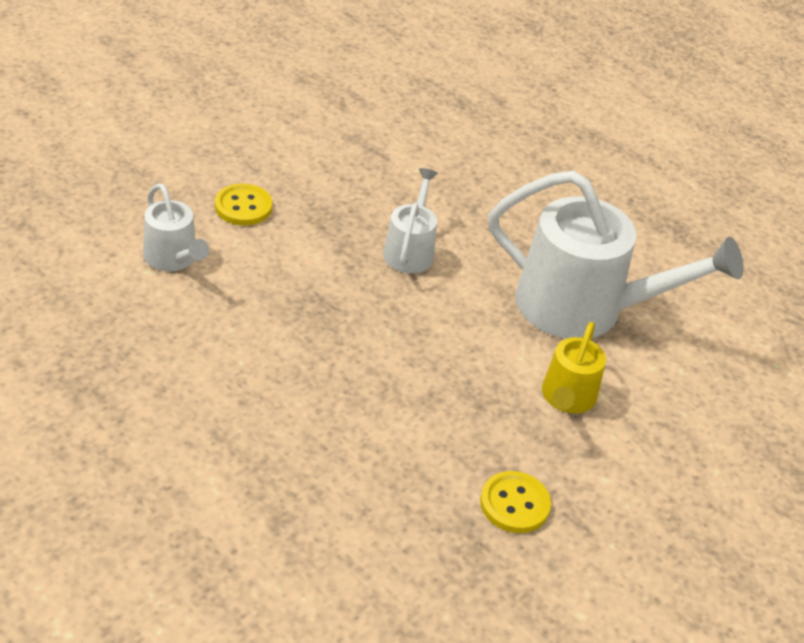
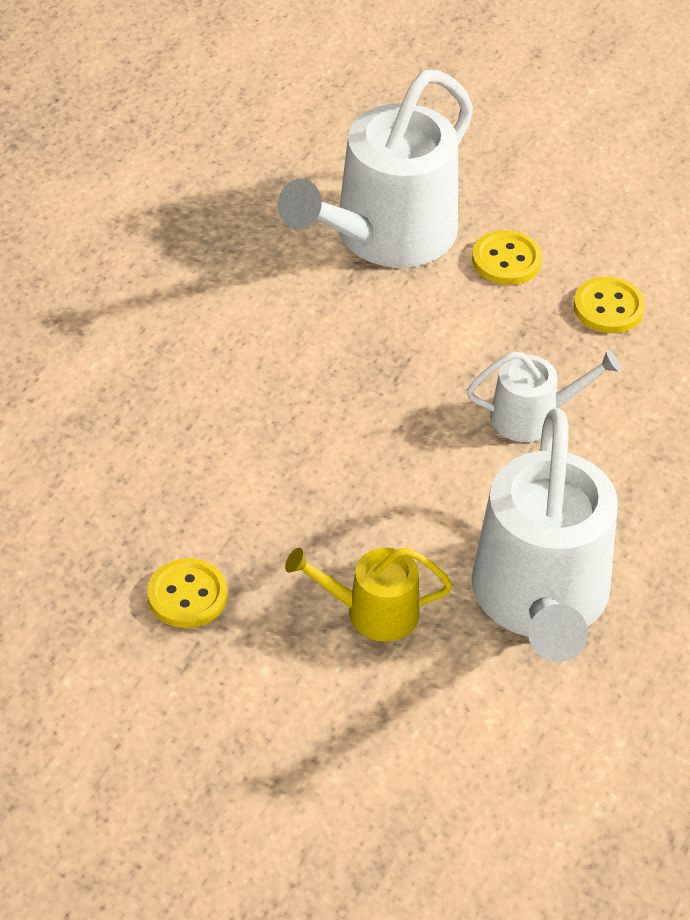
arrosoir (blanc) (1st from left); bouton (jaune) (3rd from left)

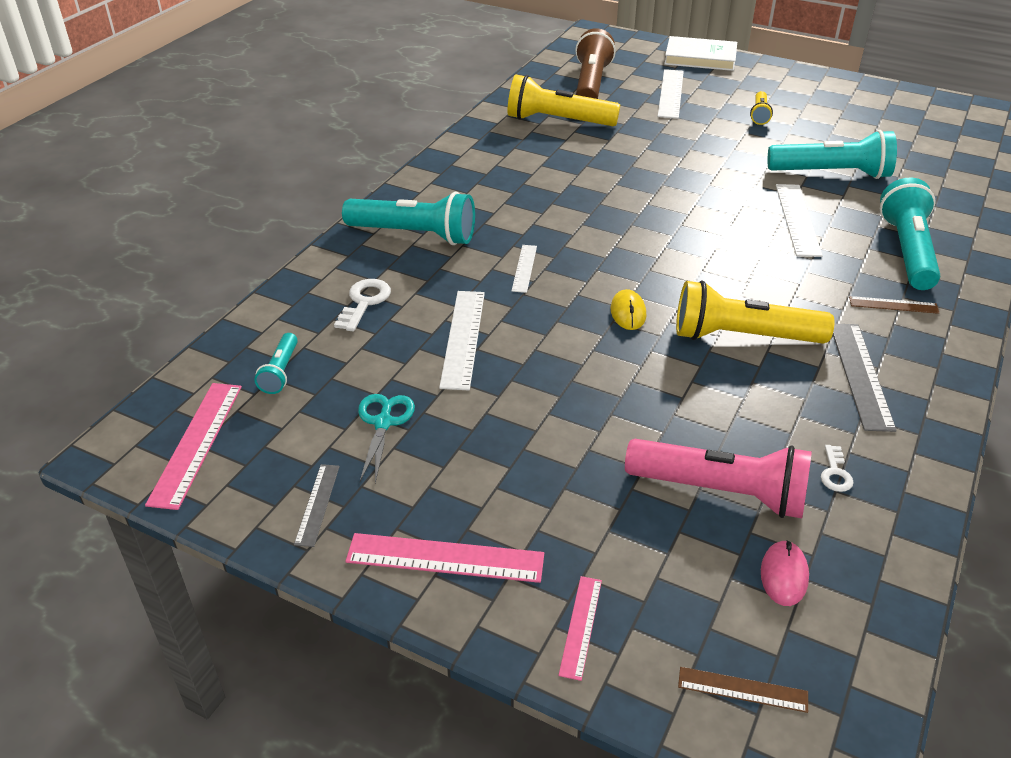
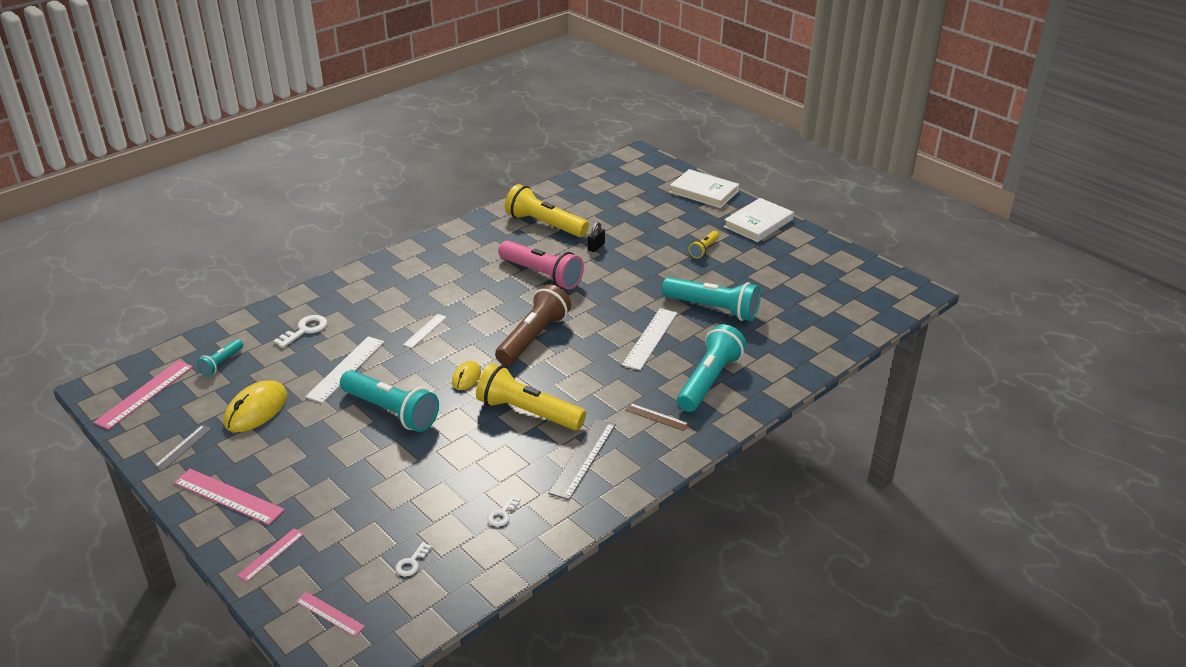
lampe de poche (marron); règle (blanc) (3rd from left in the first image); lampe de poche (turquoise) (2nd from left); souris (jaune) (1st from left); lampe de poche (rose); clé (blanc) (2nd from left); règle (rose) (4th from left); livre (blanc) (2nd from left); cadenas (noir)

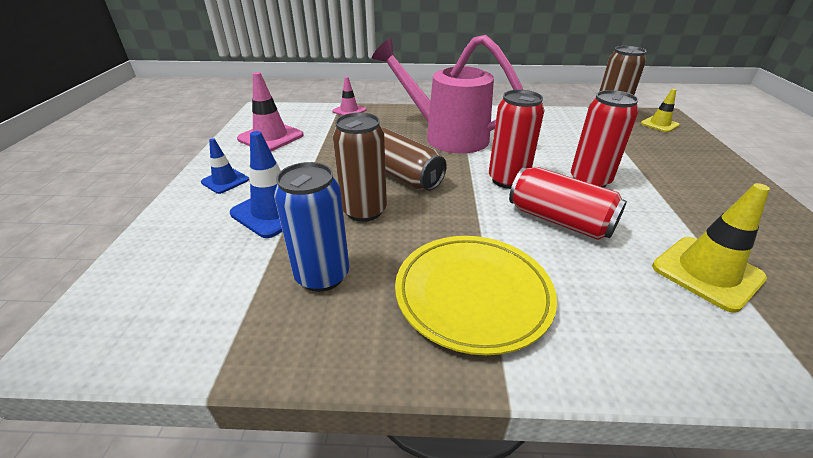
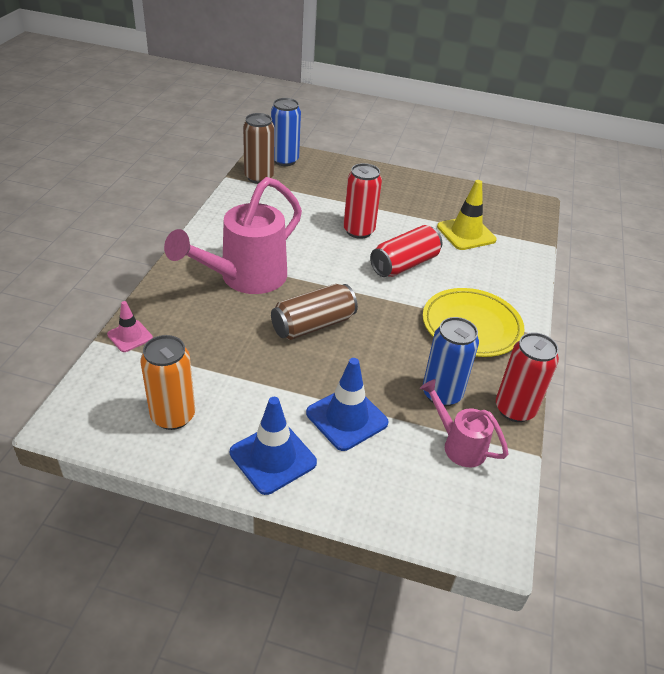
canette (orange); canette (bleu) (1st from left); canette (rouge) (3rd from left); canette (marron) (1st from left in the first image); cône de chantier (bleu) (1st from left); arrosoir (rose) (2nd from left)

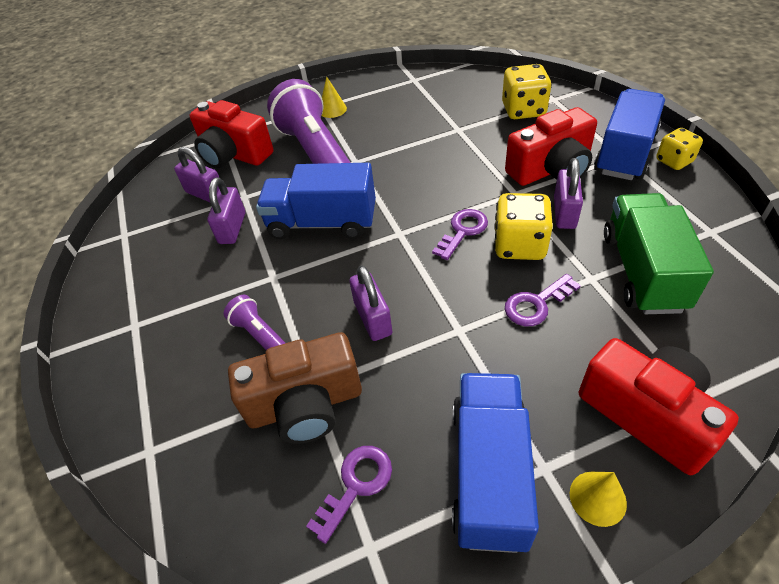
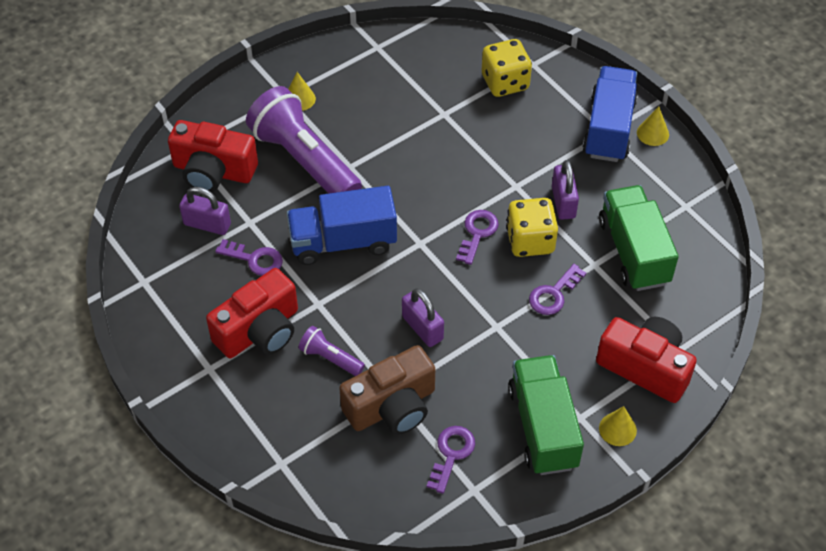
appareil photo (rouge) (2nd from left); cône (jaune) (3rd from left); clé (violet) (1st from left); camion (vert) (1st from left)

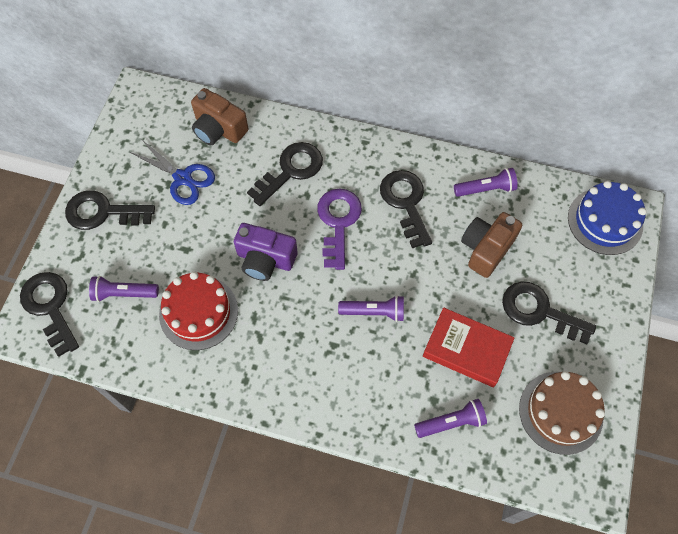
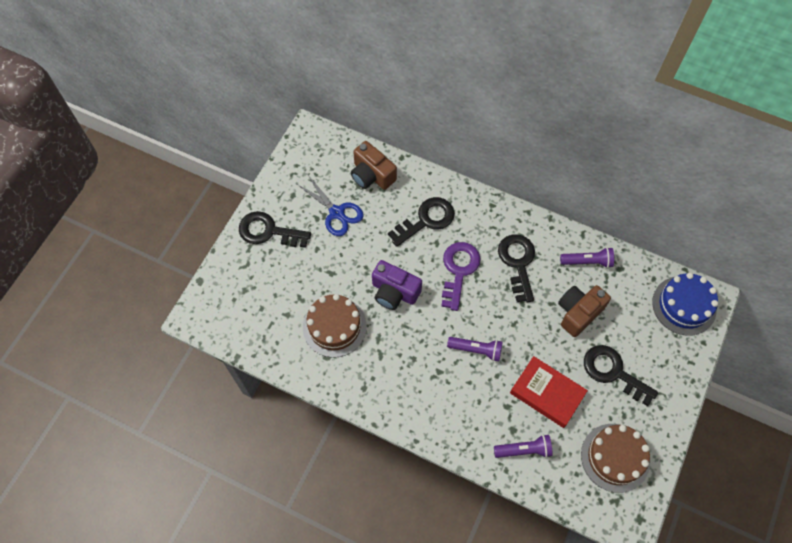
clé (noir) (1st from left in the first image); gâteau (marron) (1st from left); lampe de poche (violet) (1st from left in the first image)

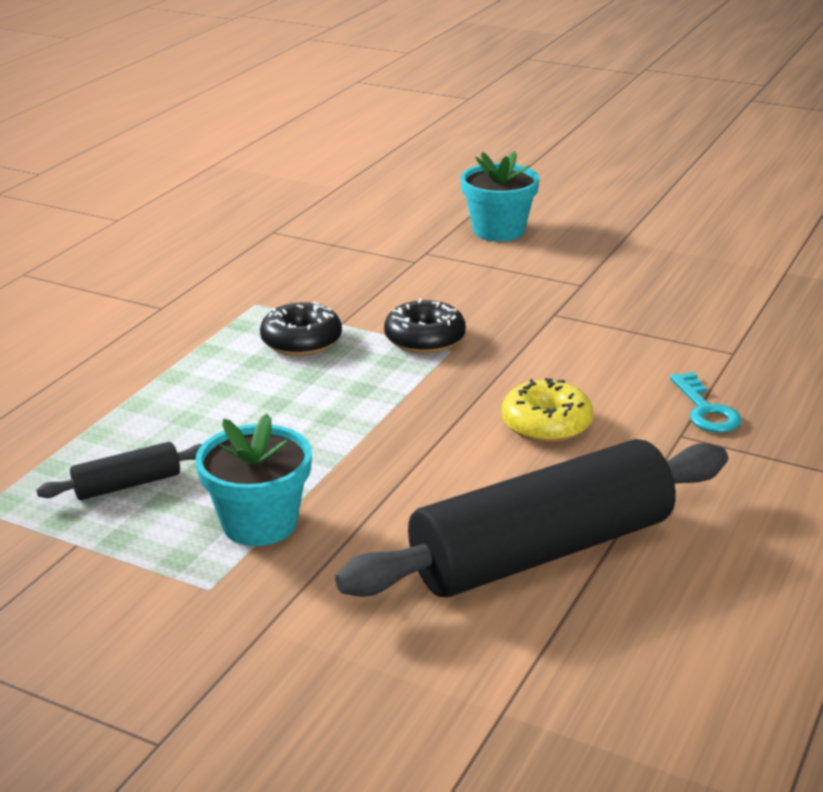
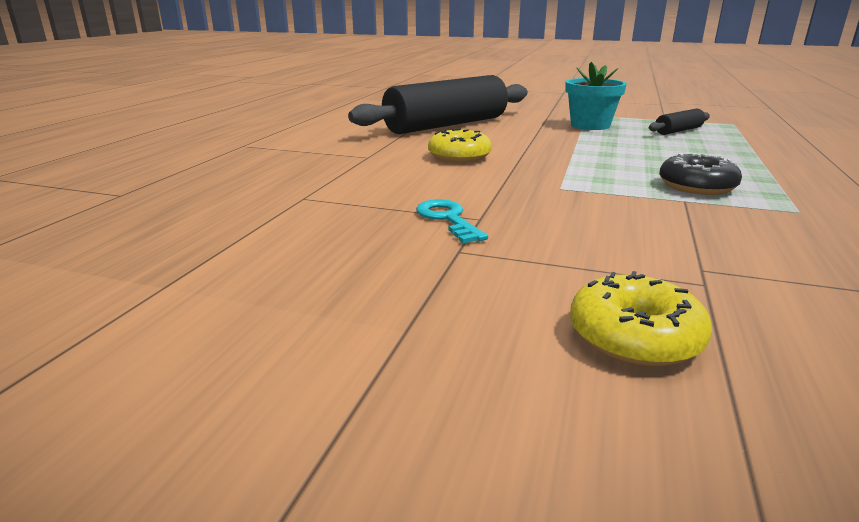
beignet (jaune) (2nd from left); beignet (noir) (2nd from left in the first image); clé (turquoise)

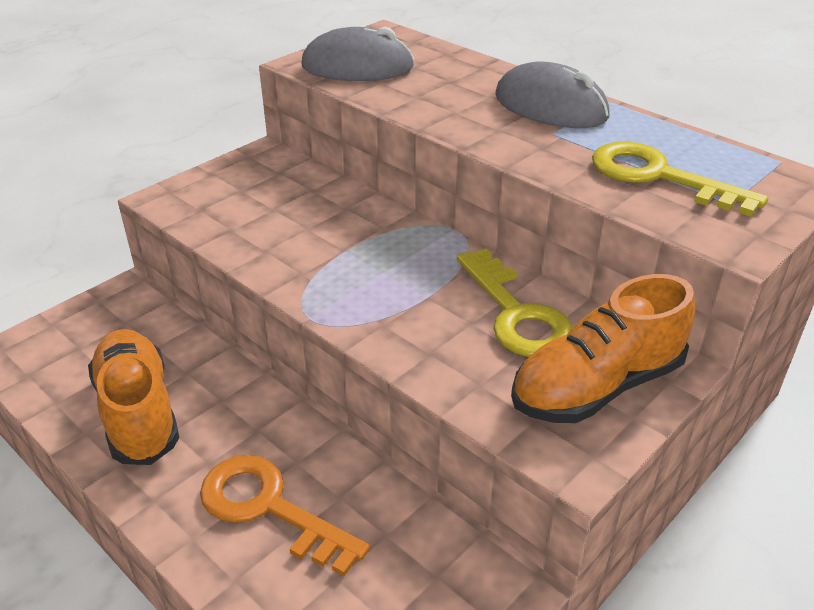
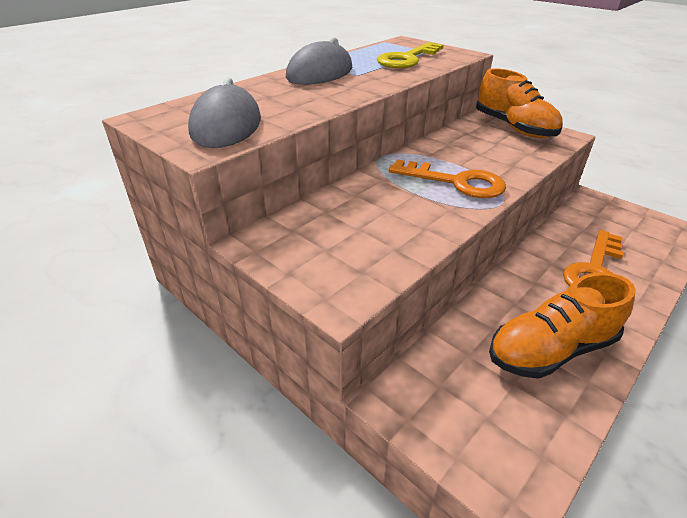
clé (jaune) (1st from left in the first image); clé (orange) (1st from left)

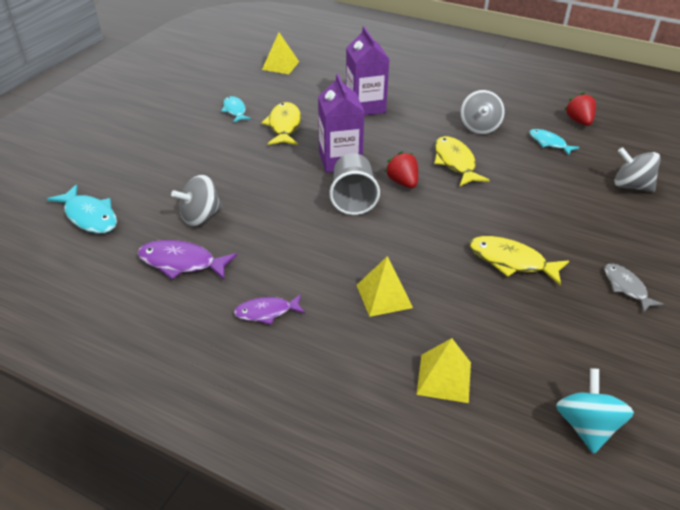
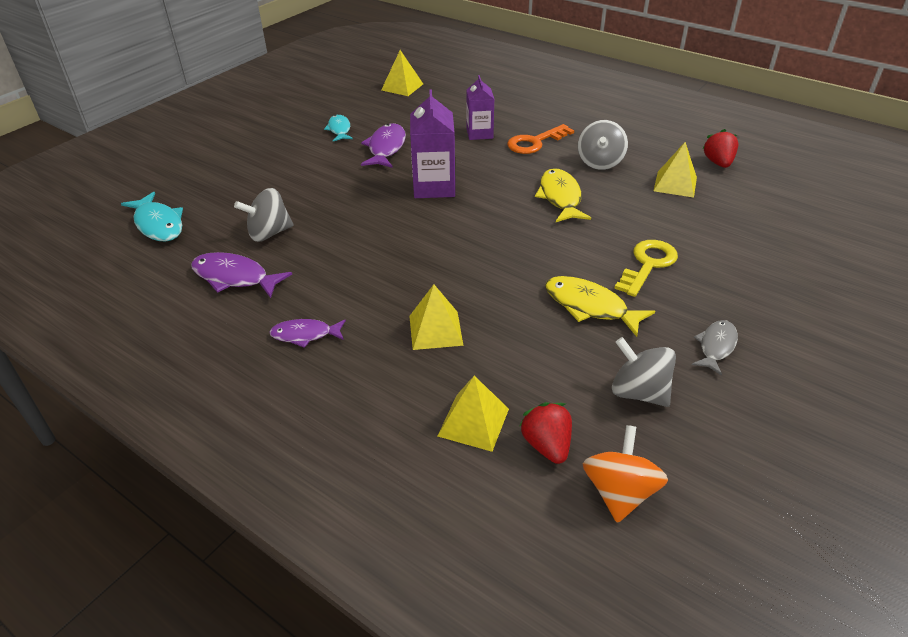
brique de lait (violet) (2nd from left); poisson (violet) (3rd from left); pyramide (jaune) (4th from left); toupie (gris) (3rd from left); fraise (rouge) (1st from left); gobelet (gris); poisson (gris); toupie (orange); clé (orange); clé (jaune)

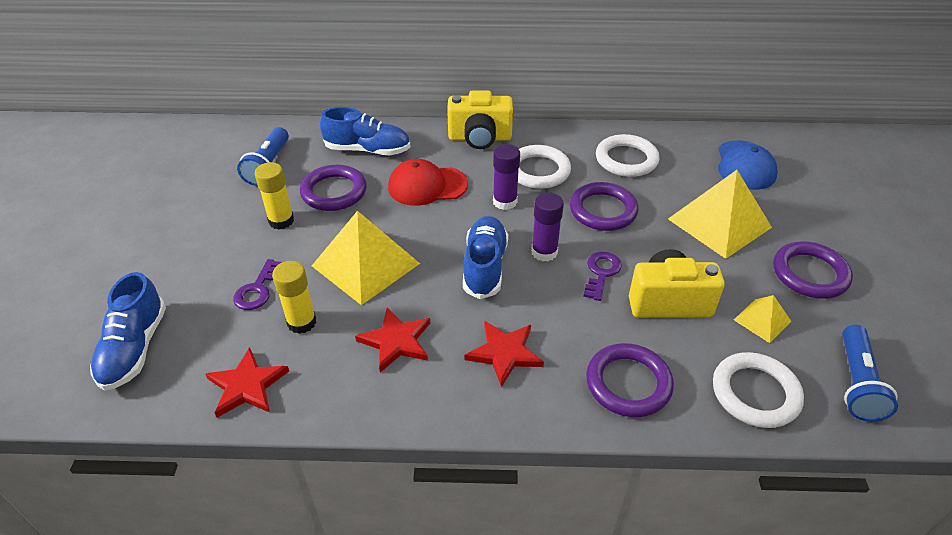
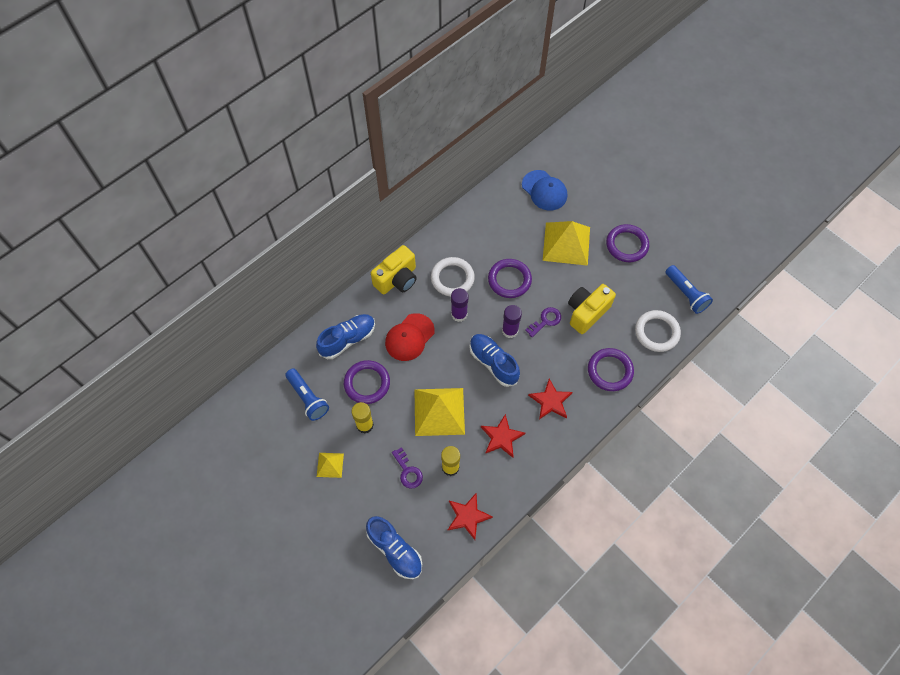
anneau (blanc) (2nd from left in the first image); clé (violet) (2nd from left); pyramide (jaune) (1st from left)

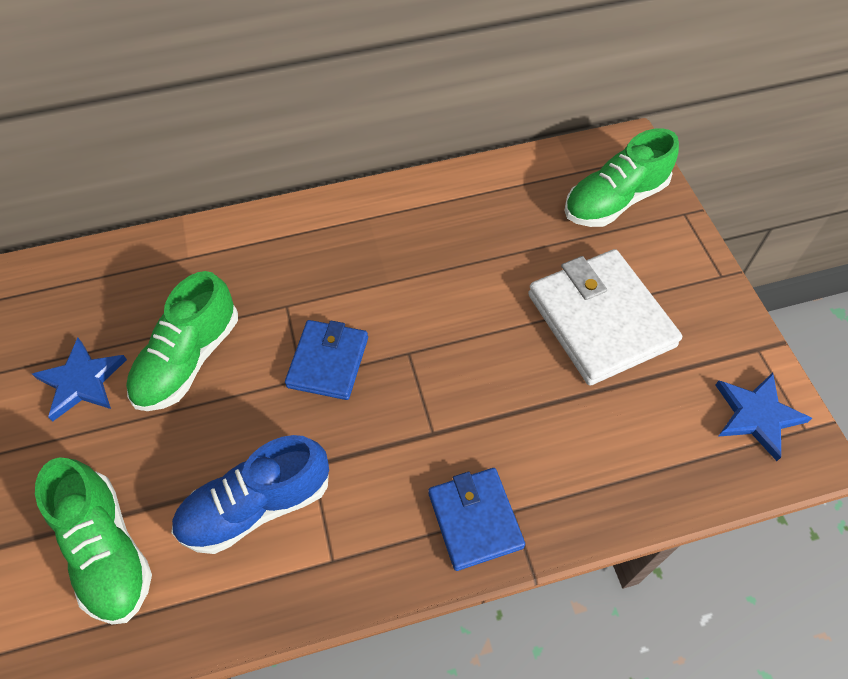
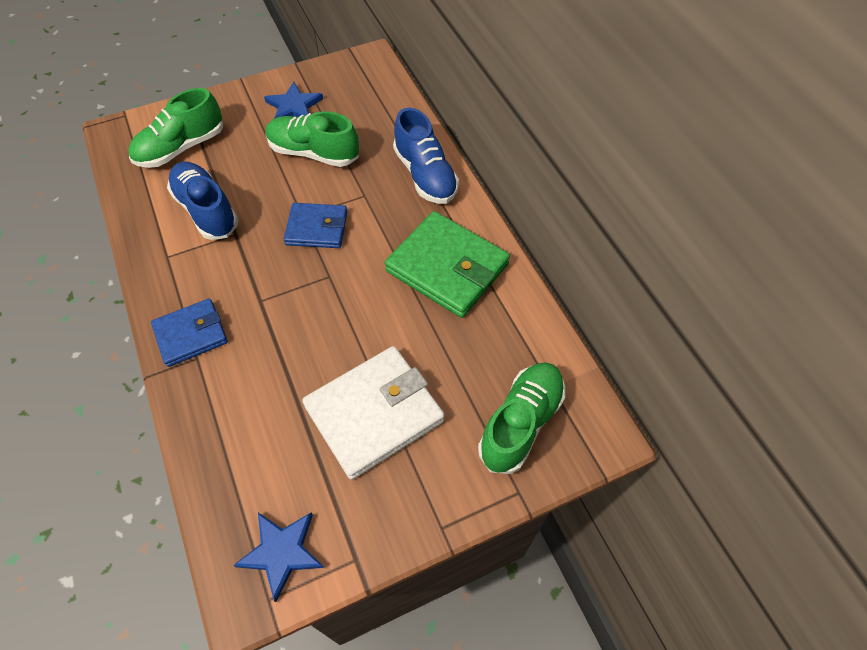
chaussure (vert) (3rd from left); chaussure (bleu) (2nd from left); portefeuille (vert)

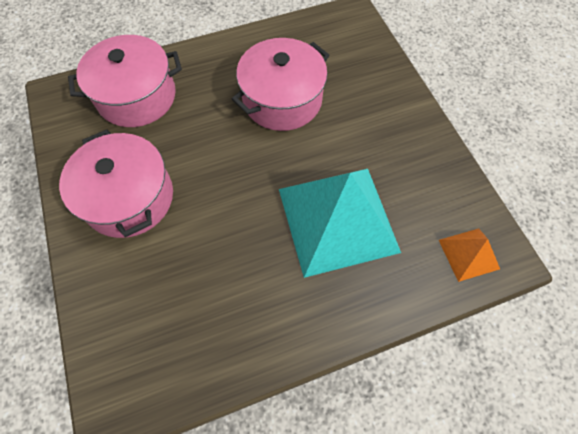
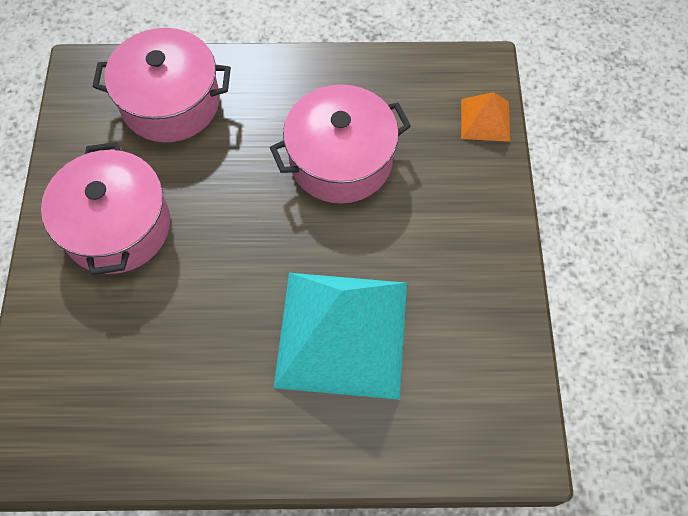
pyramide (orange)

